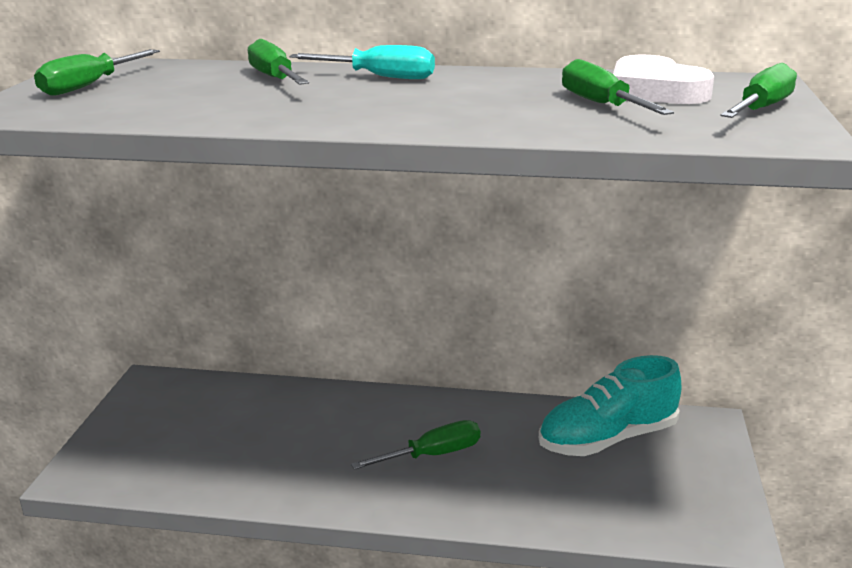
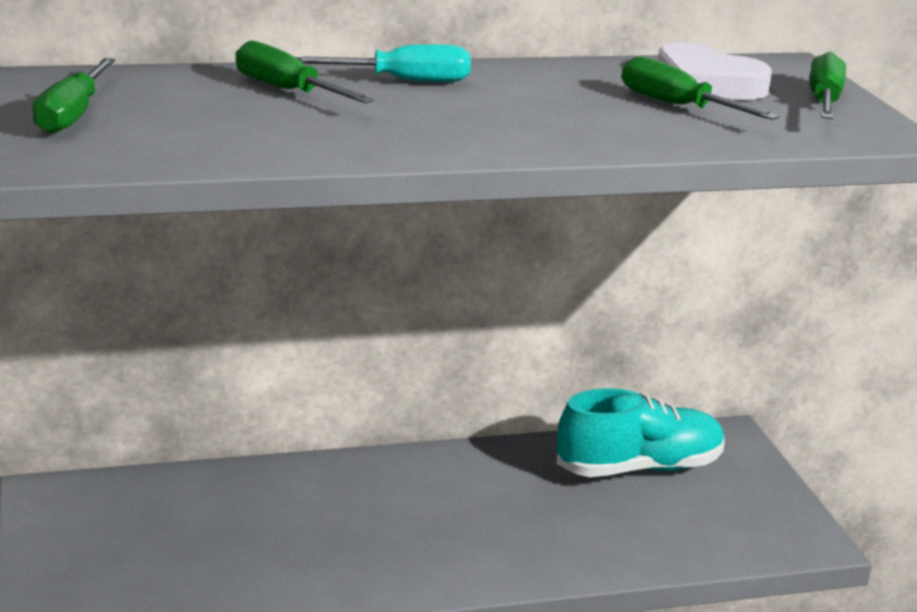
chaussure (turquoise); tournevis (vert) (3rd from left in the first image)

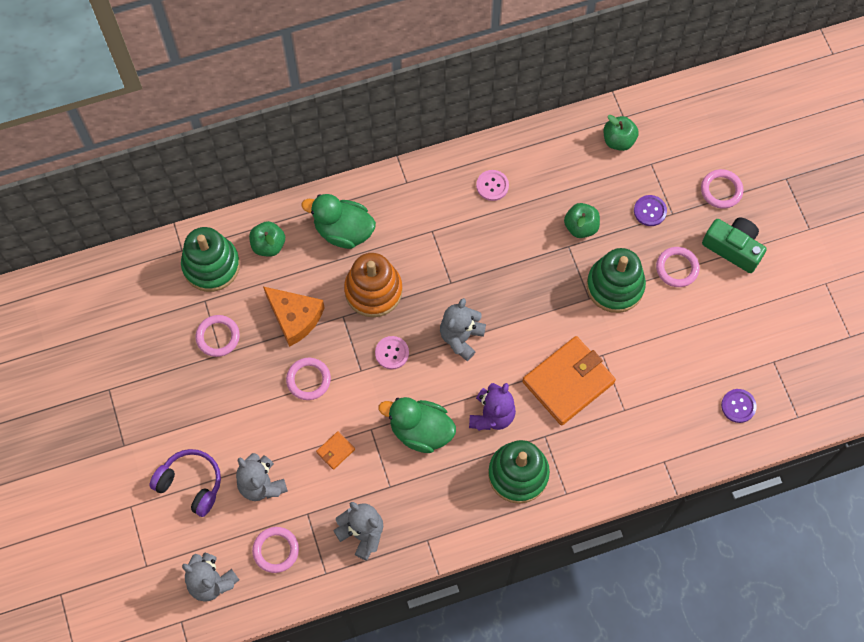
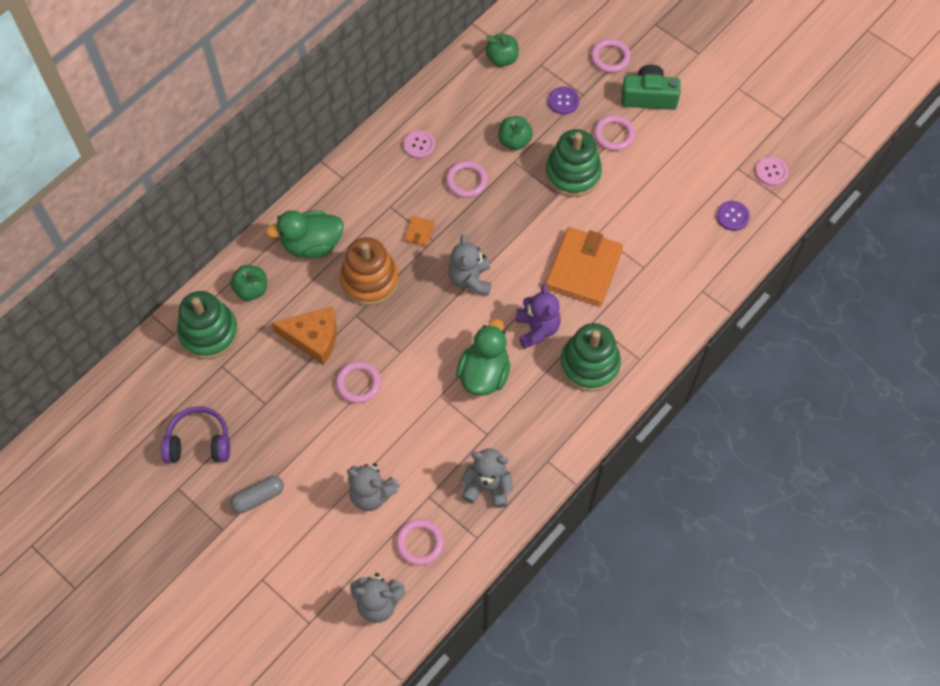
anneau (rose) (3rd from left); bouton (rose) (2nd from left); canard (vert) (2nd from left); portefeuille (orange) (1st from left); casque audio (violet); gélule (gris)

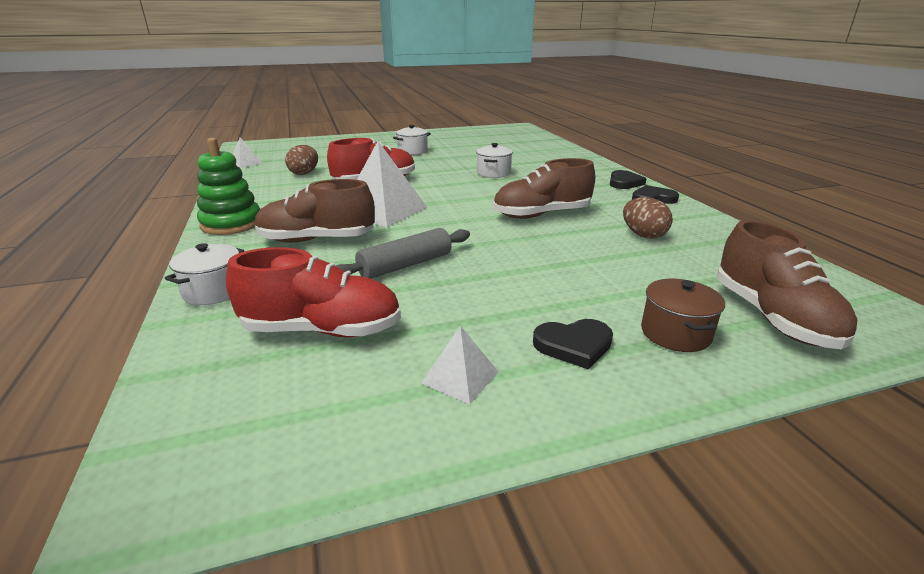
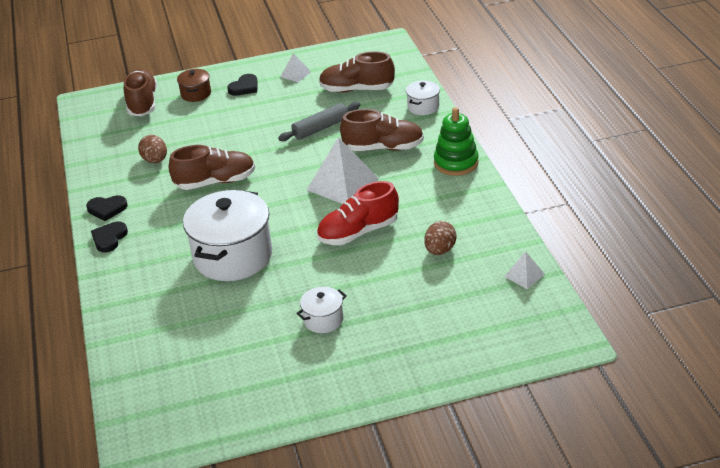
marmite (blanc) (1st from left); chaussure (marron) (3rd from left); cœur (noir) (3rd from left)

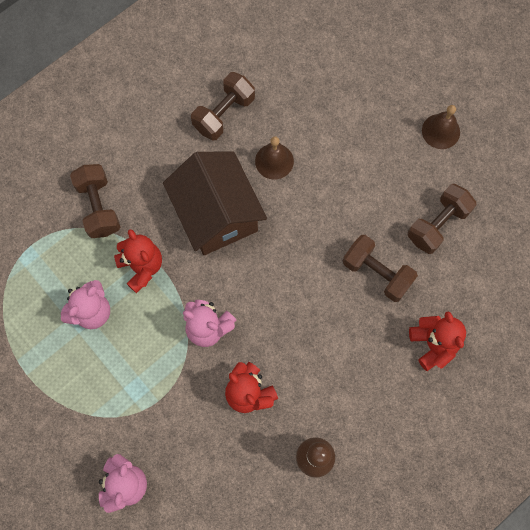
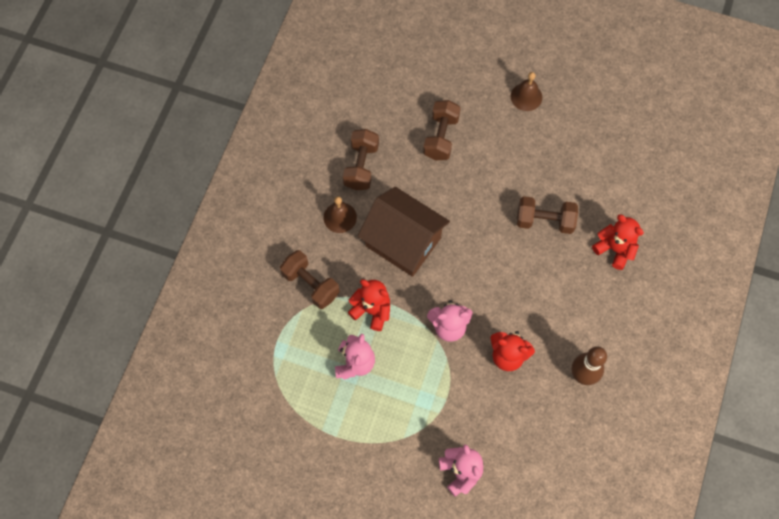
cloche (marron) (1st from left); haltère (marron) (3rd from left)

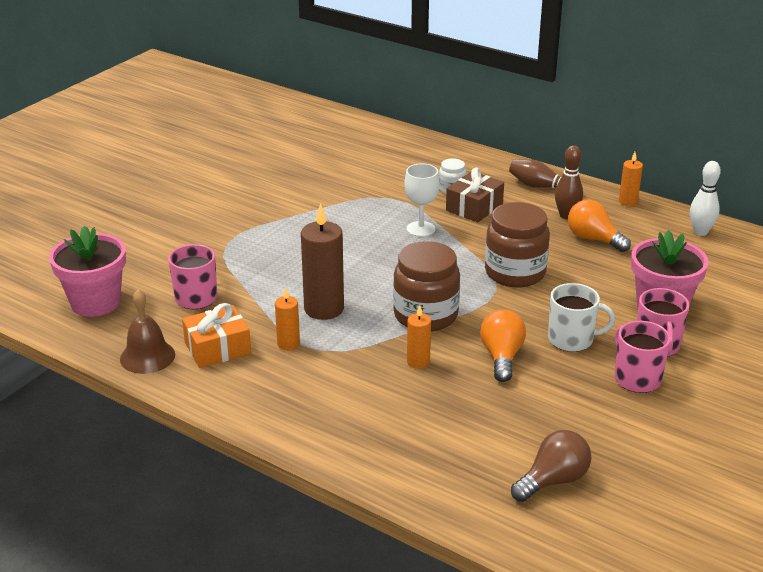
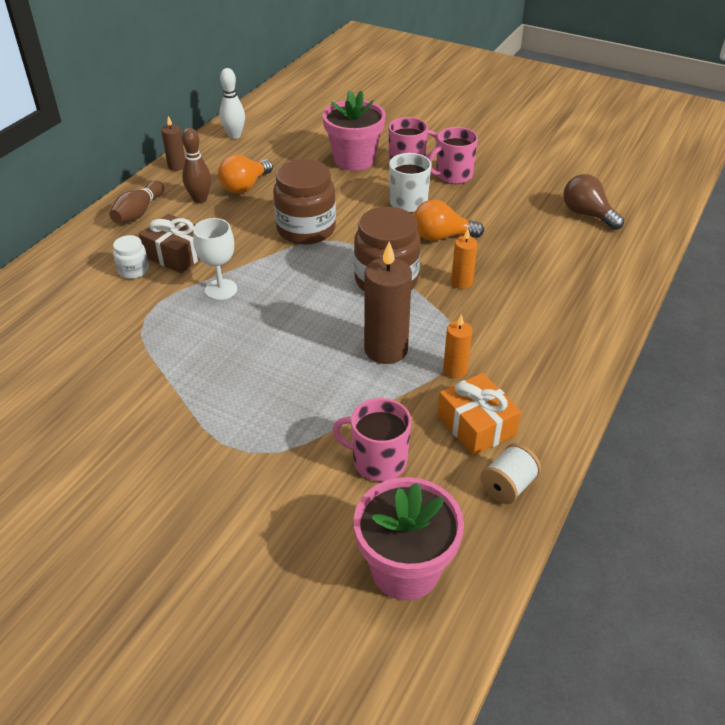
bougie (marron) (1st from left); bobine (blanc)

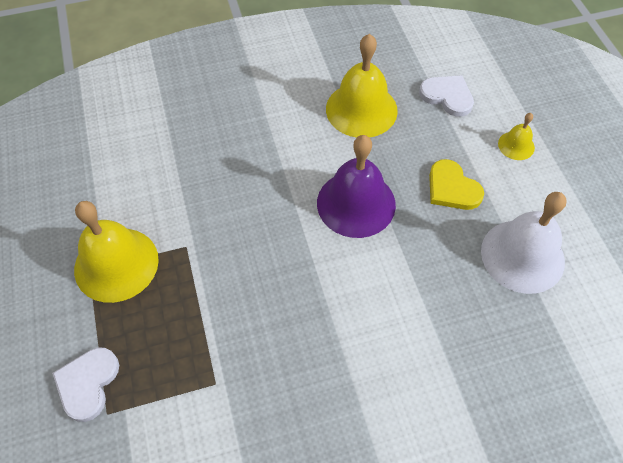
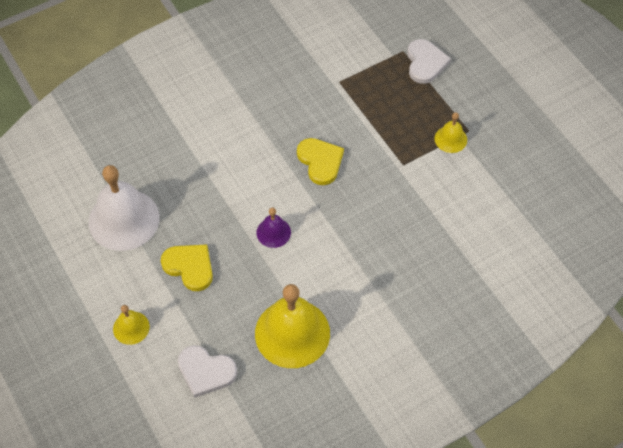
cloche (violet); cloche (jaune) (3rd from left); cœur (jaune) (2nd from left)

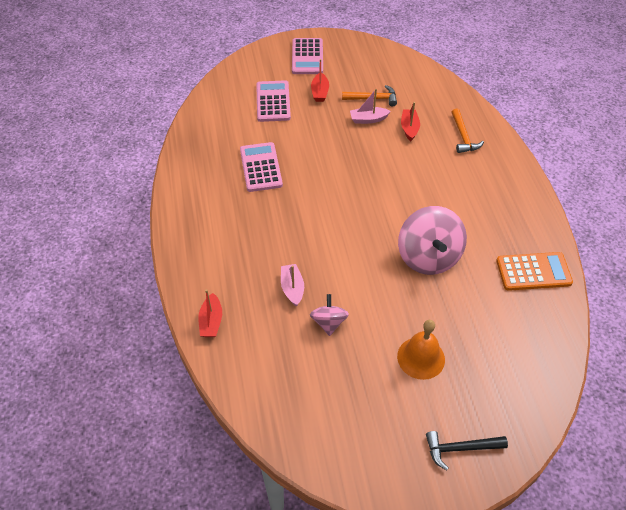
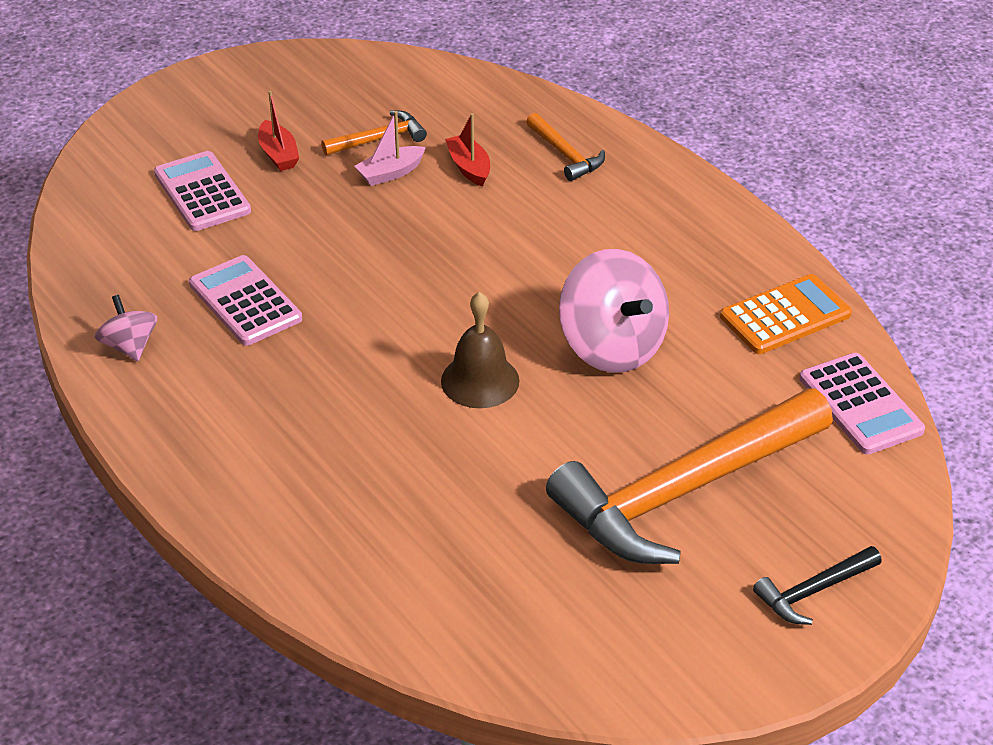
calculatrice (rose) (3rd from left); bateau (rose) (1st from left in the first image); bateau (rouge) (1st from left in the first image); toupie (rose) (1st from left); marteau (orange) (3rd from left); cloche (marron)

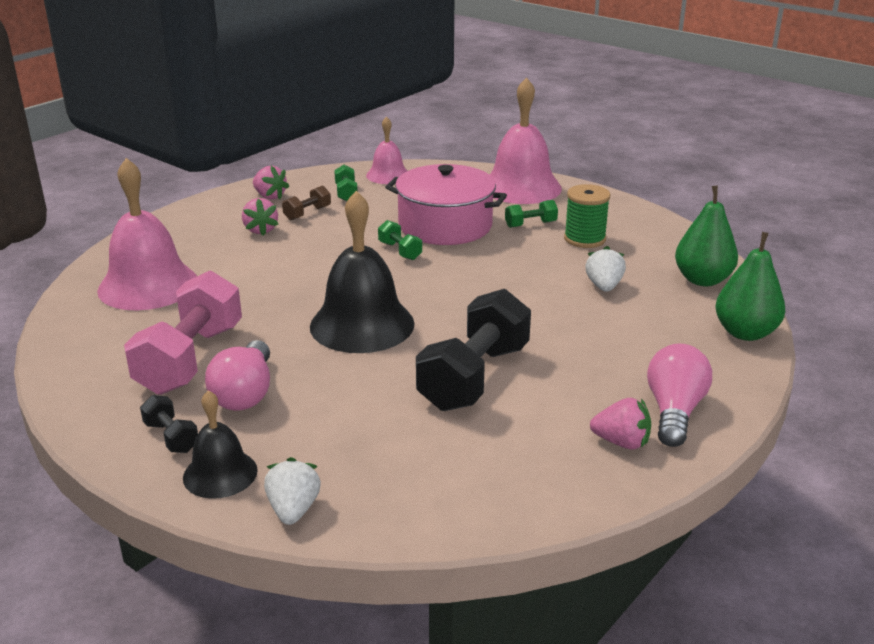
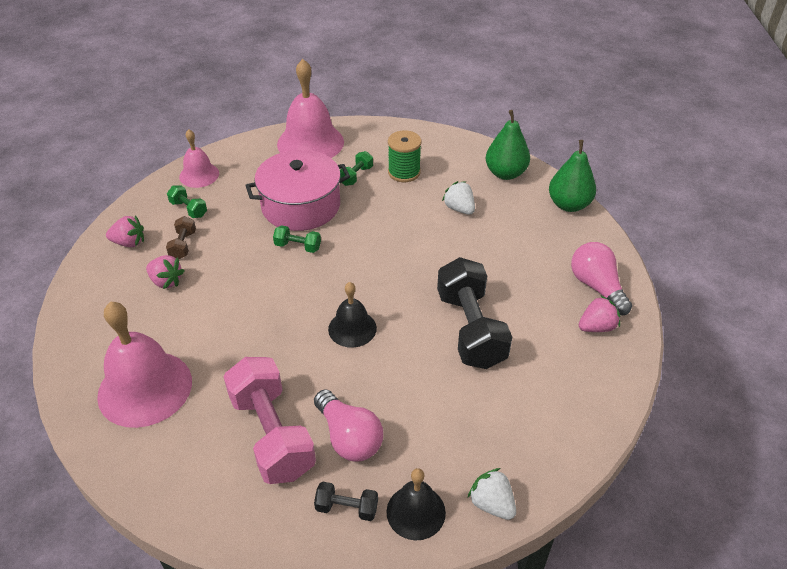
cloche (noir) (1st from left)

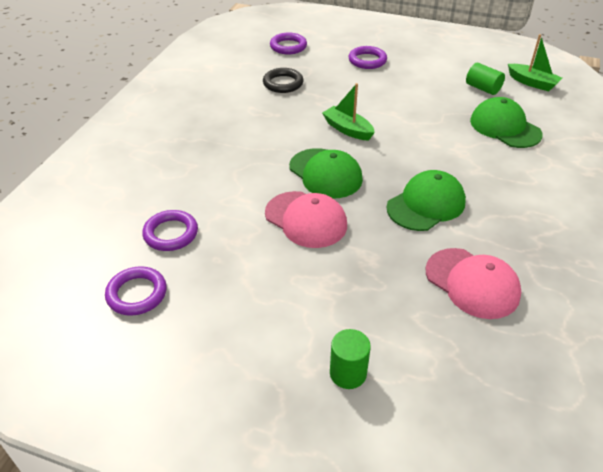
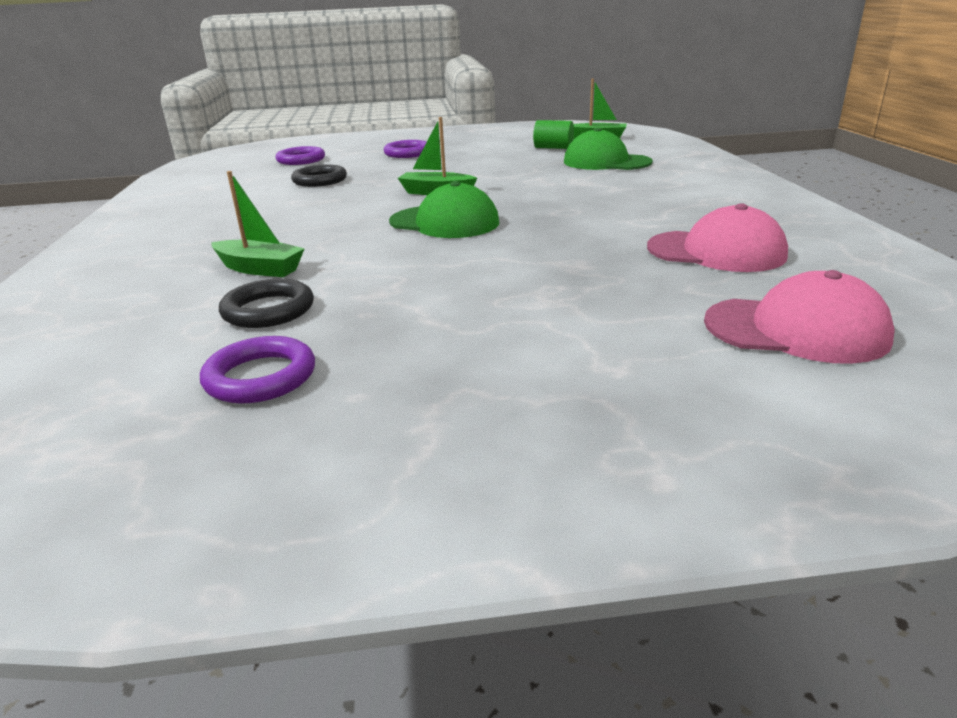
casquette (vert) (2nd from left in the first image); casquette (rose) (2nd from left); anneau (noir) (1st from left); cylindre (vert) (1st from left in the first image); bateau (vert) (1st from left)

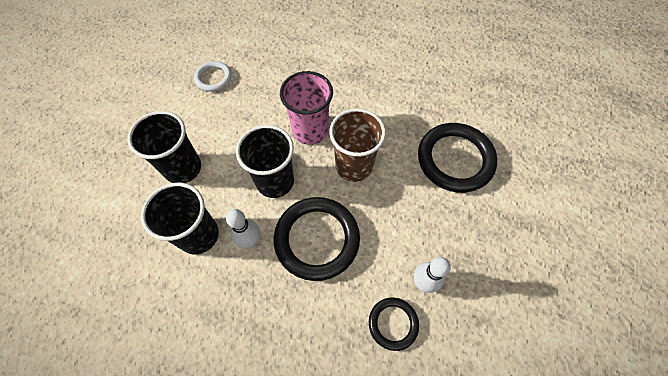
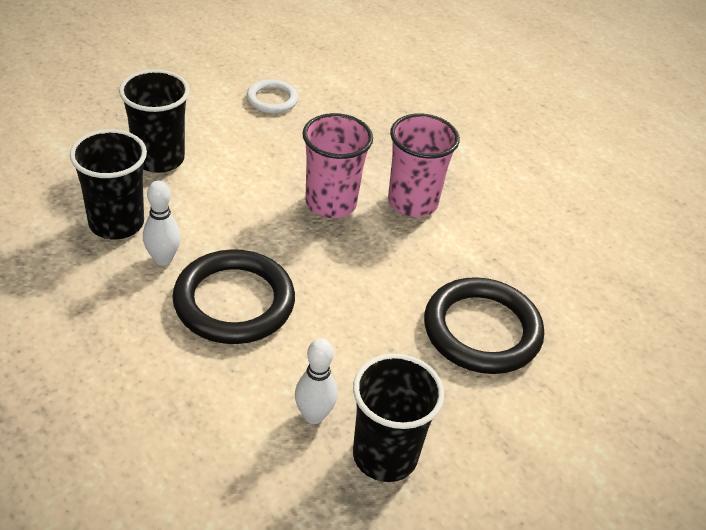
gobelet (marron); gobelet (noir) (3rd from left); anneau (noir) (2nd from left in the first image); gobelet (rose) (2nd from left)

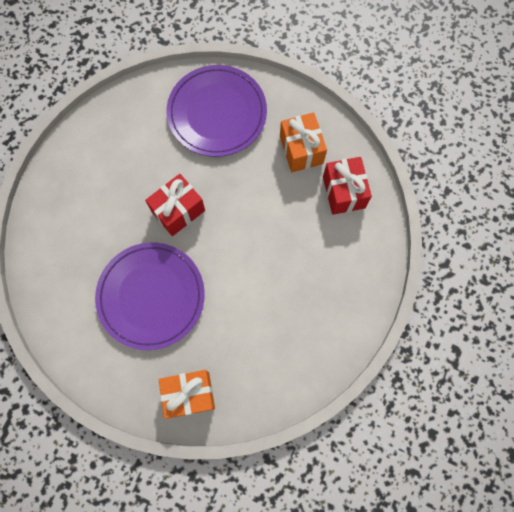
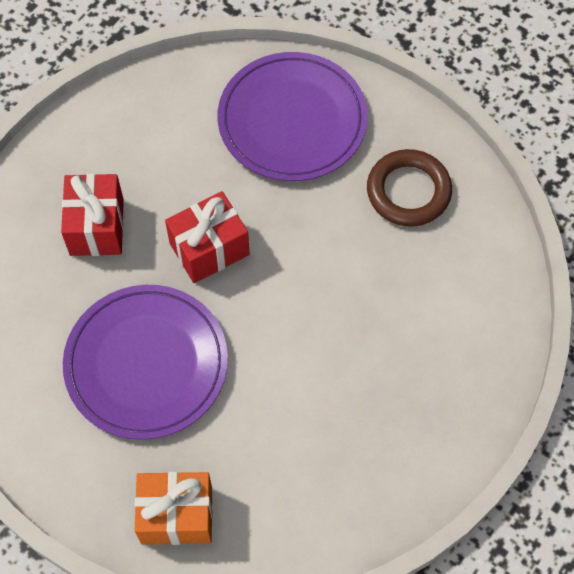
anneau (marron); cadeau (rouge) (1st from left)

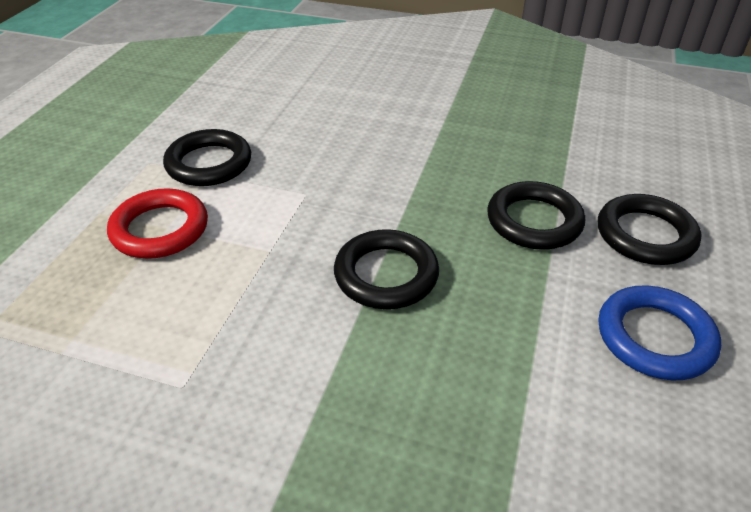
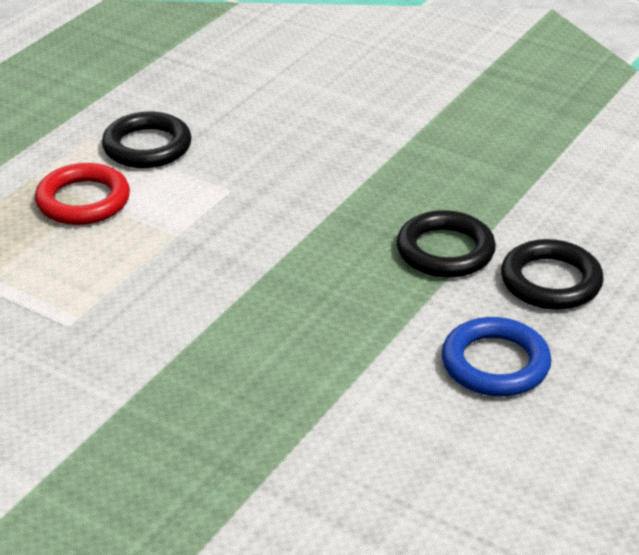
anneau (noir) (2nd from left in the first image)

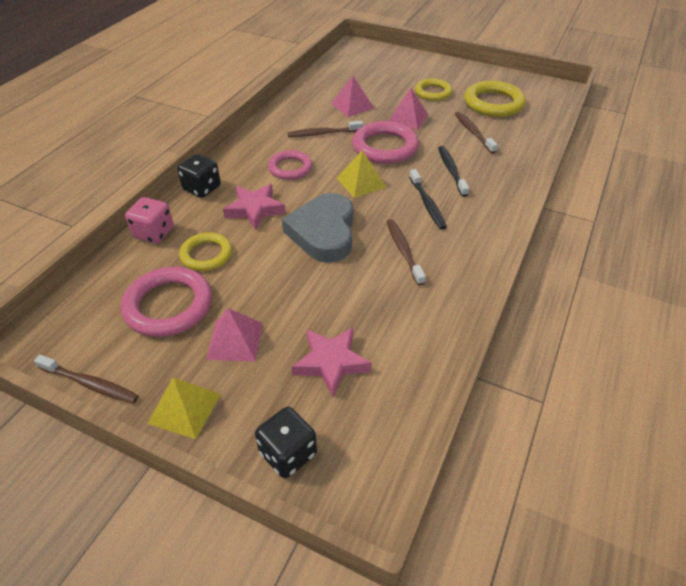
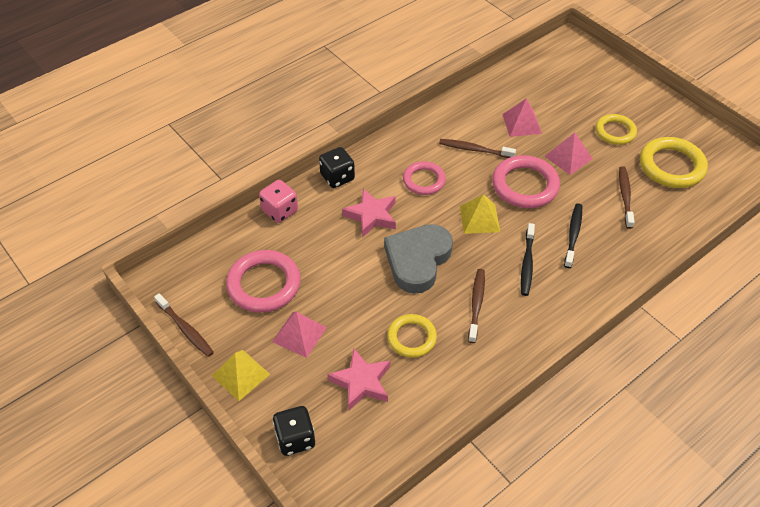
anneau (jaune) (1st from left)

